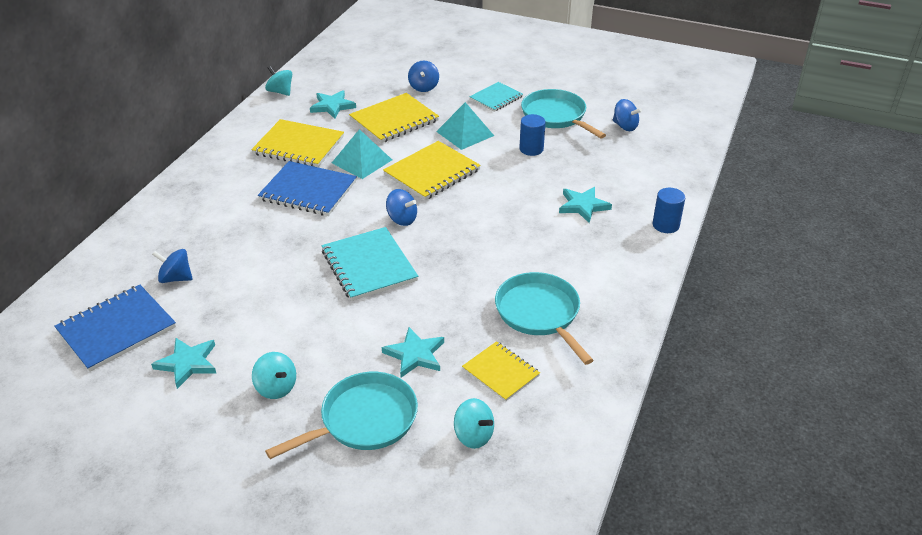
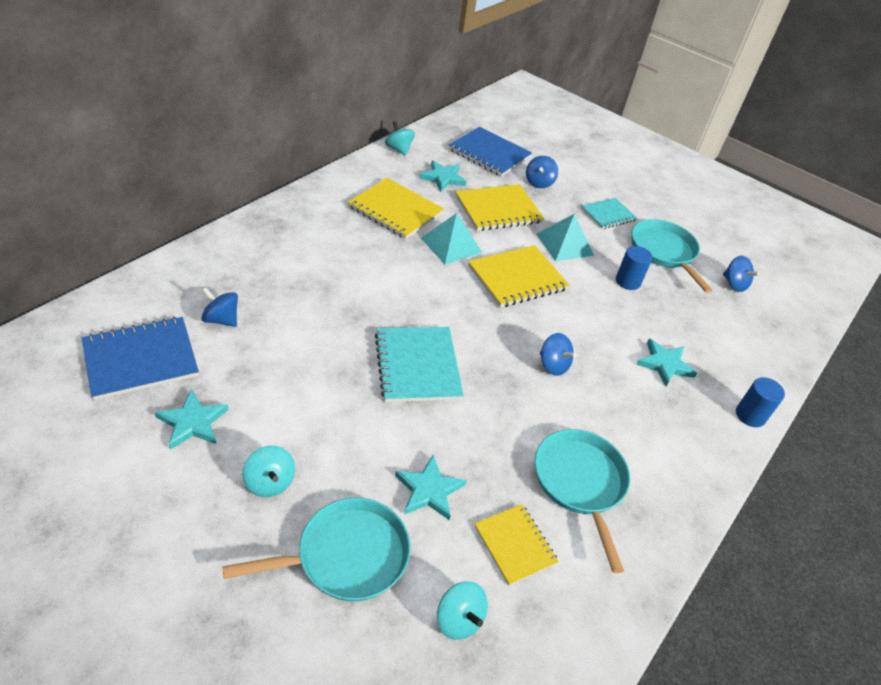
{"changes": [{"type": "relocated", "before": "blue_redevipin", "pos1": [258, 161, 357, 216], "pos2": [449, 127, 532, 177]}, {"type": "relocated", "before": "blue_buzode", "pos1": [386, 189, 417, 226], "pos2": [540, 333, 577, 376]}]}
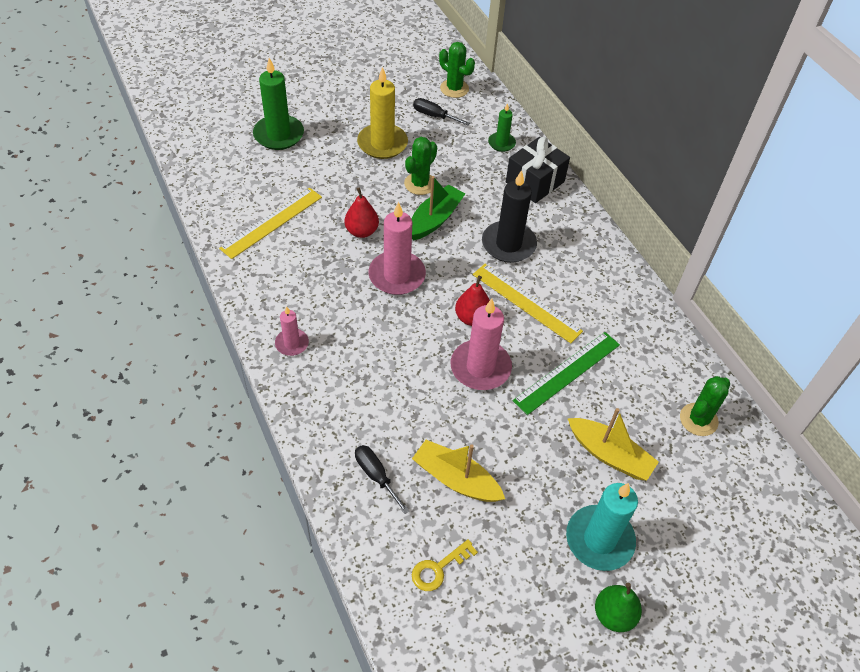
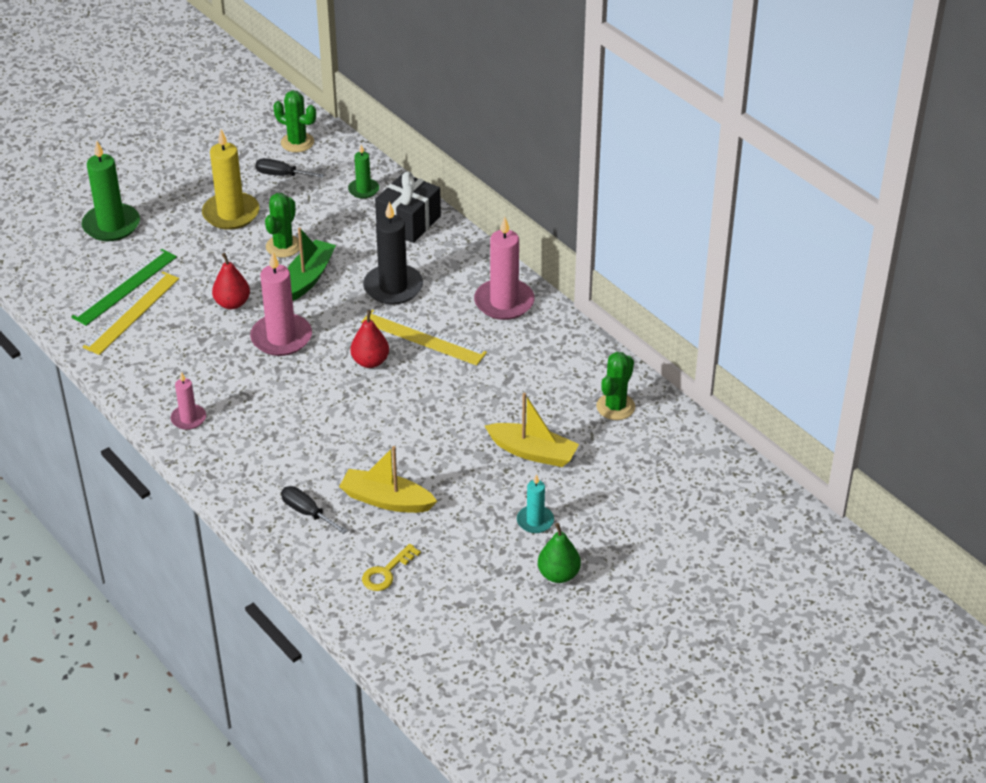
{"changes": [{"type": "relocated", "before": "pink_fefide", "pos1": [451, 298, 512, 390], "pos2": [474, 217, 535, 320]}, {"type": "relocated", "before": "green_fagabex", "pos1": [513, 332, 620, 415], "pos2": [71, 249, 177, 326]}, {"type": "size", "before": "turquoise_fefide", "pos1": [566, 483, 638, 571], "pos2": [517, 474, 554, 533], "scale": 0.55}]}
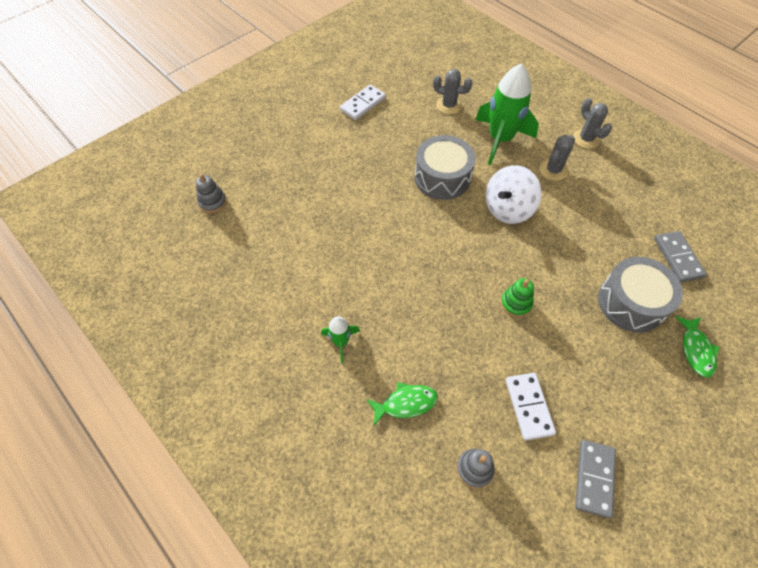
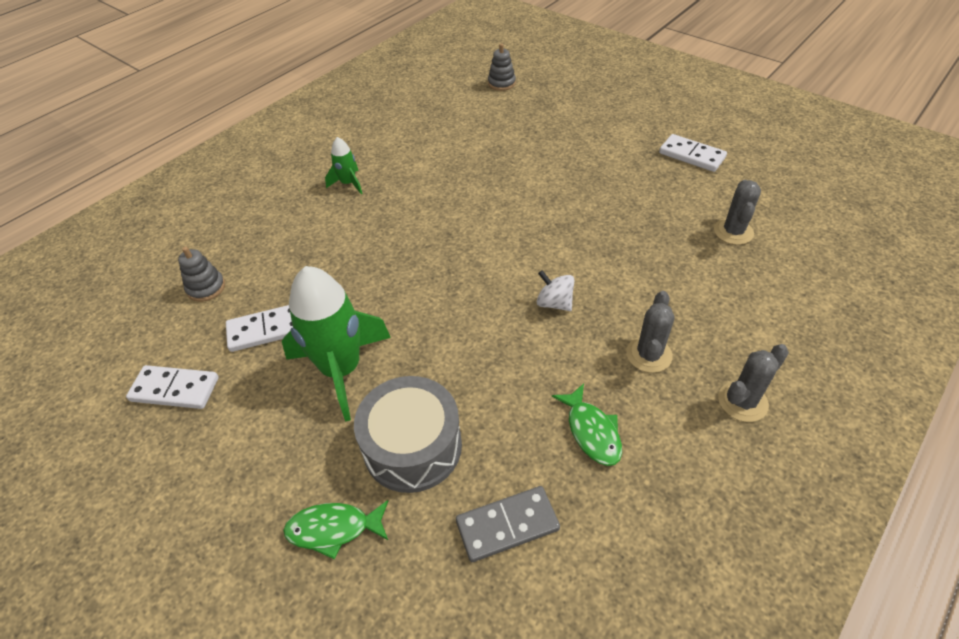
{"changes": [{"type": "relocated", "before": "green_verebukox", "pos1": [366, 382, 438, 427], "pos2": [552, 384, 622, 466]}, {"type": "missing", "before": "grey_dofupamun", "pos1": [414, 135, 475, 200]}, {"type": "relocated", "before": "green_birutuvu", "pos1": [475, 64, 539, 165], "pos2": [282, 266, 391, 422]}, {"type": "size", "before": "white_buzode", "pos1": [485, 165, 542, 224], "pos2": [537, 270, 575, 311], "scale": 0.57}, {"type": "missing", "before": "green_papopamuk", "pos1": [501, 278, 534, 317]}, {"type": "spun", "before": "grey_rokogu", "pos1": [540, 135, 575, 181], "pos2": [626, 291, 675, 373], "turn": 75}, {"type": "colour", "before": "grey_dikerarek", "after": "white_dikerarek", "pos1": [575, 440, 616, 518], "pos2": [126, 365, 219, 409]}]}
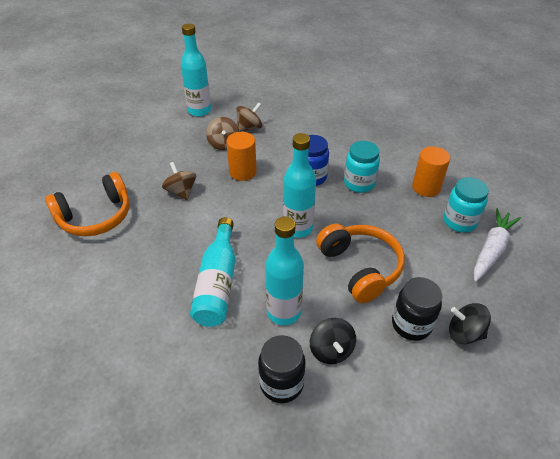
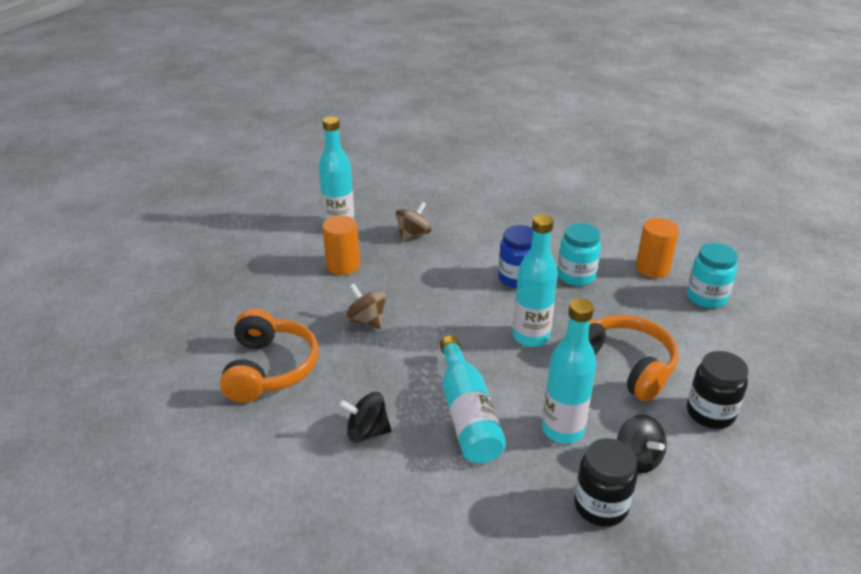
{"changes": [{"type": "spun", "before": "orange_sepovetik", "pos1": [45, 172, 130, 237], "pos2": [220, 309, 319, 403], "turn": -45}, {"type": "missing", "before": "brown_buzode", "pos1": [206, 117, 239, 150]}, {"type": "relocated", "before": "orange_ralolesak", "pos1": [226, 132, 257, 181], "pos2": [322, 215, 360, 275]}, {"type": "relocated", "before": "black_buzode", "pos1": [449, 303, 491, 344], "pos2": [339, 392, 392, 443]}, {"type": "missing", "before": "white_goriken", "pos1": [474, 208, 521, 282]}]}
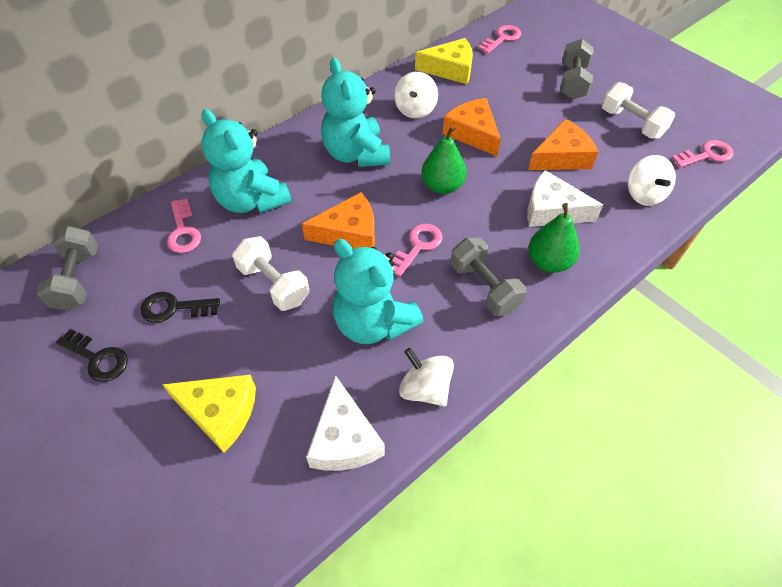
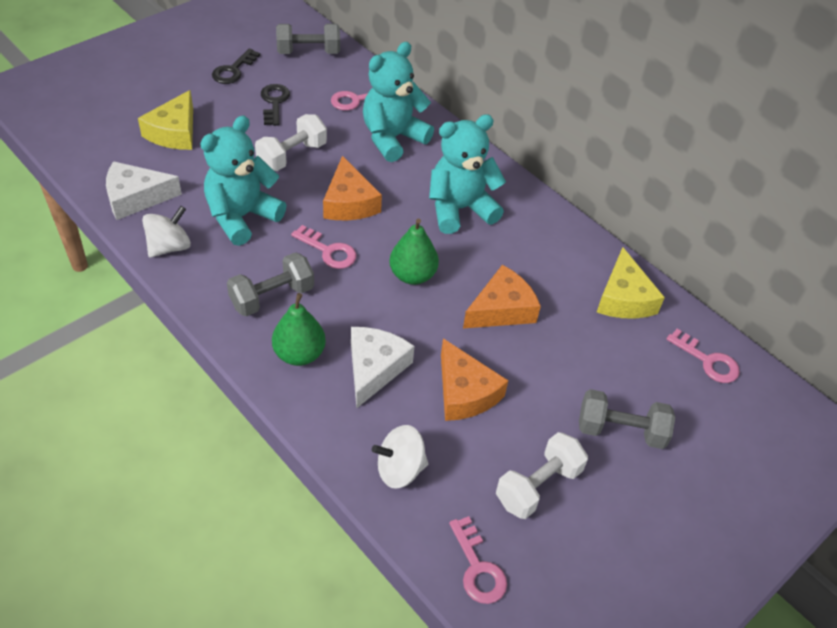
{"changes": [{"type": "missing", "before": "white_buzode", "pos1": [394, 72, 438, 118]}]}
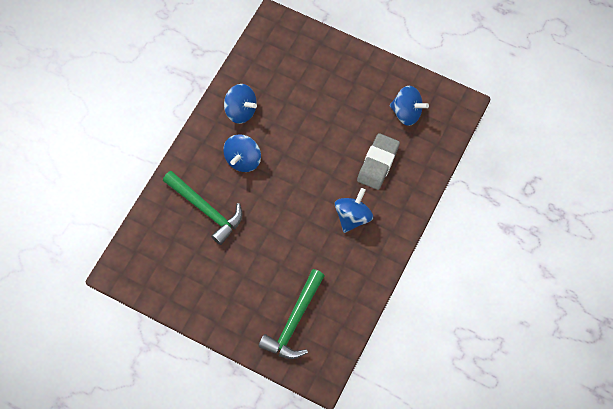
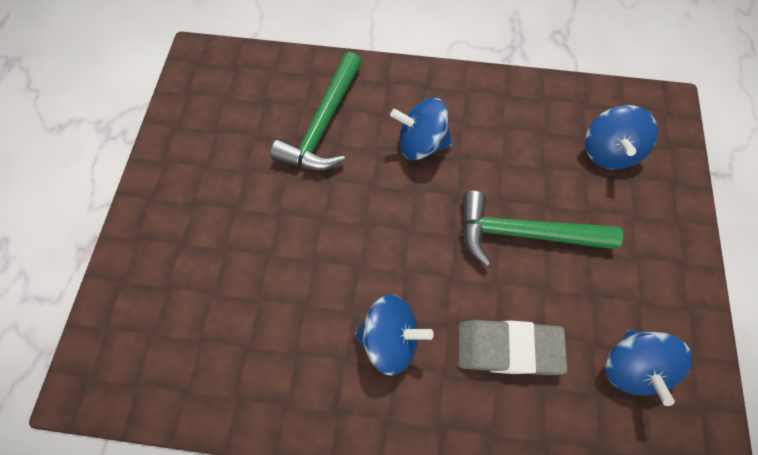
{"changes": [{"type": "relocated", "before": "blue_buzode", "pos1": [224, 84, 257, 124], "pos2": [585, 105, 658, 170]}, {"type": "relocated", "before": "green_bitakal", "pos1": [259, 269, 325, 359], "pos2": [462, 191, 623, 267]}]}
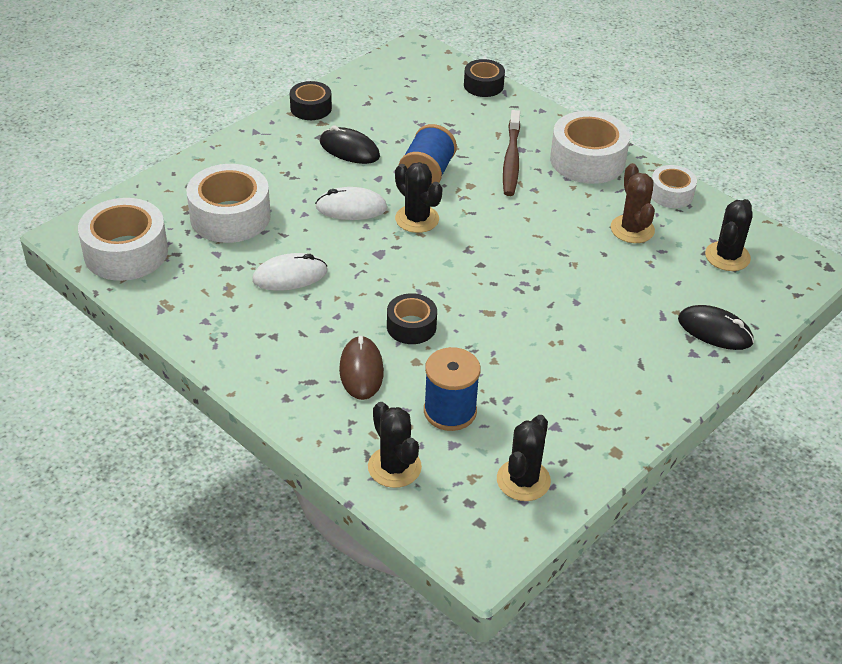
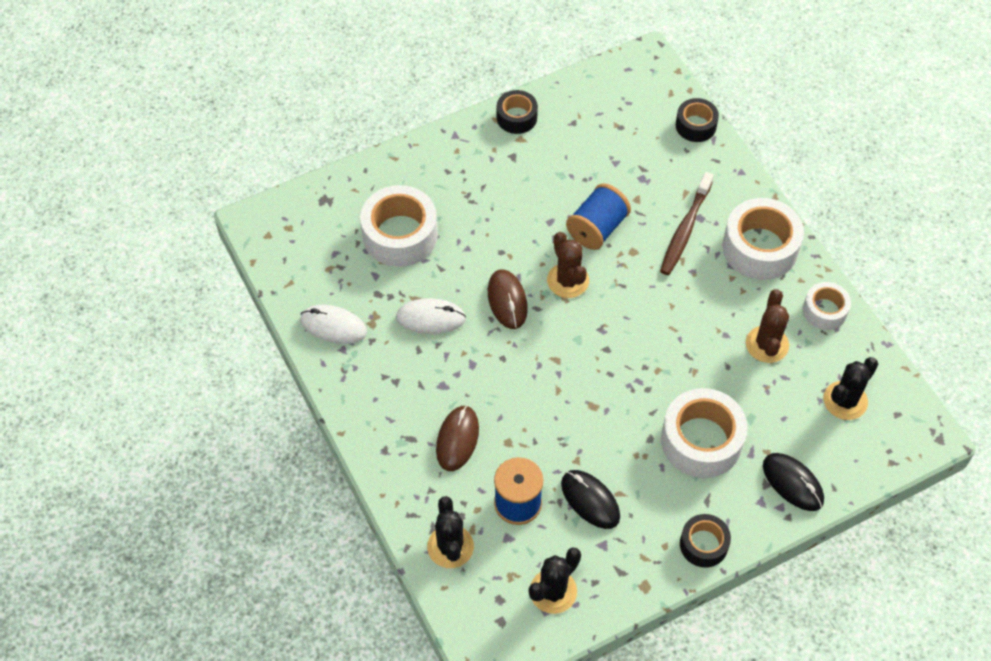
{"changes": [{"type": "relocated", "before": "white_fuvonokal", "pos1": [78, 198, 168, 281], "pos2": [661, 388, 748, 478]}, {"type": "relocated", "before": "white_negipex", "pos1": [315, 187, 387, 220], "pos2": [300, 305, 367, 344]}, {"type": "relocated", "before": "black_negipex", "pos1": [320, 125, 380, 164], "pos2": [561, 470, 620, 529]}, {"type": "relocated", "before": "black_fuvonokal", "pos1": [387, 293, 437, 344], "pos2": [680, 514, 731, 568]}, {"type": "colour", "before": "black_rokogu", "after": "brown_rokogu", "pos1": [395, 162, 443, 233], "pos2": [547, 232, 589, 298]}, {"type": "appeared", "after": "brown_negipex", "pos2": [488, 269, 528, 329]}]}
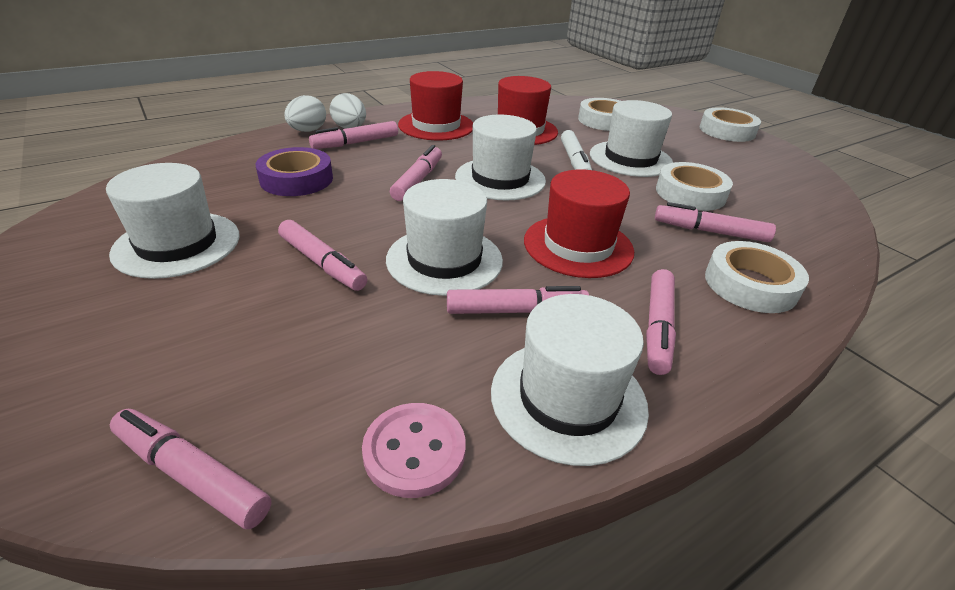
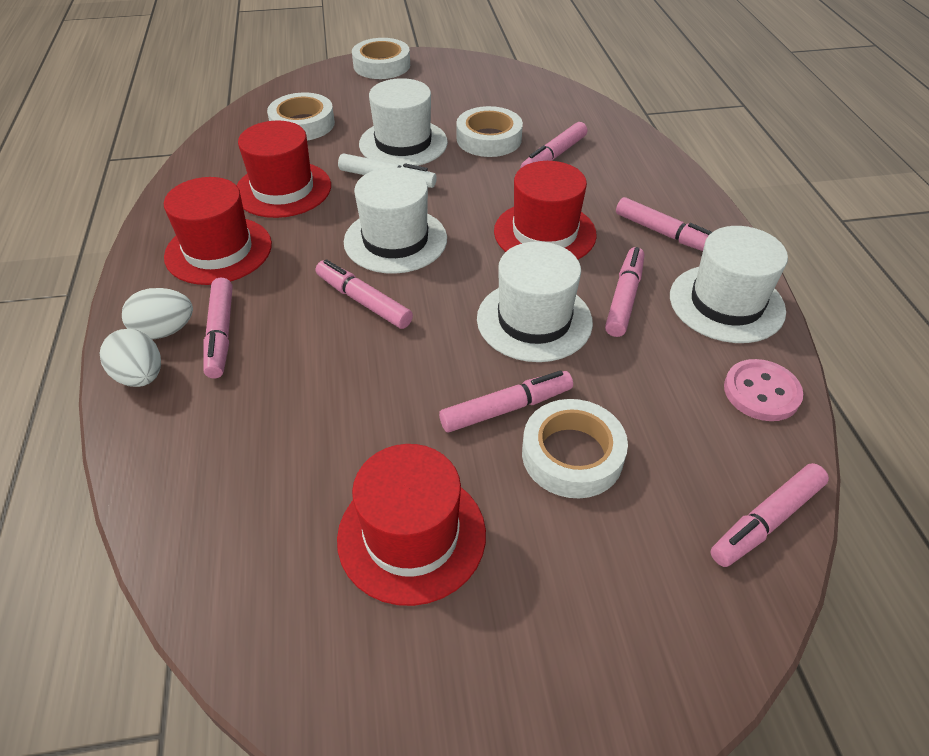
{"changes": [{"type": "colour", "before": "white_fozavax", "after": "red_fozavax", "pos1": [106, 163, 240, 279], "pos2": [337, 444, 486, 606]}, {"type": "missing", "before": "purple_fuvonokal", "pos1": [256, 147, 333, 196]}, {"type": "relocated", "before": "white_fuvonokal", "pos1": [705, 241, 809, 313], "pos2": [522, 399, 628, 498]}]}
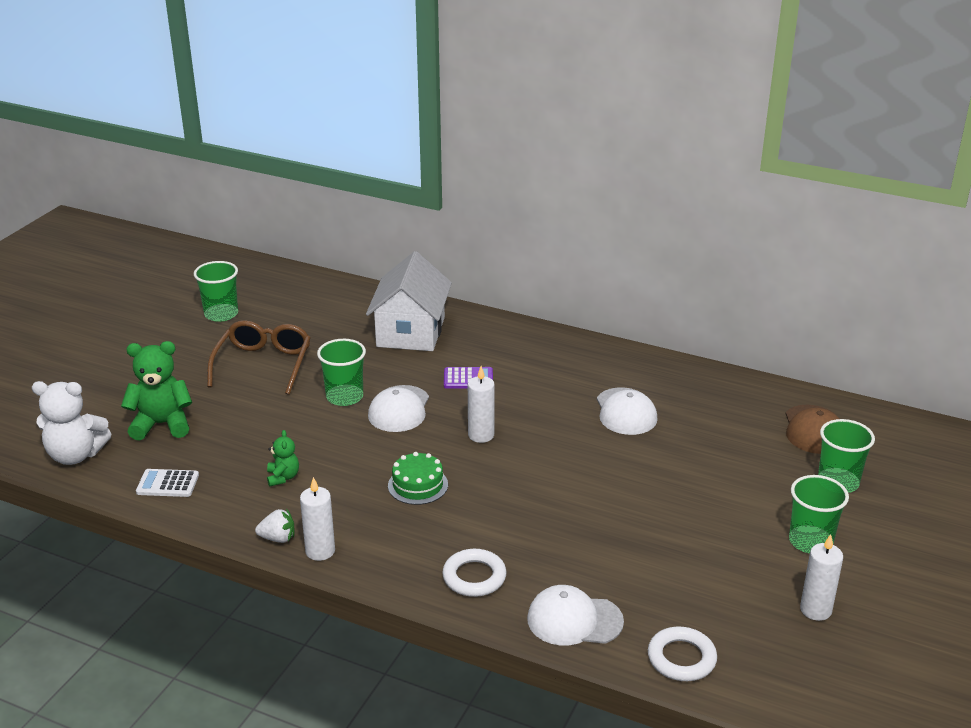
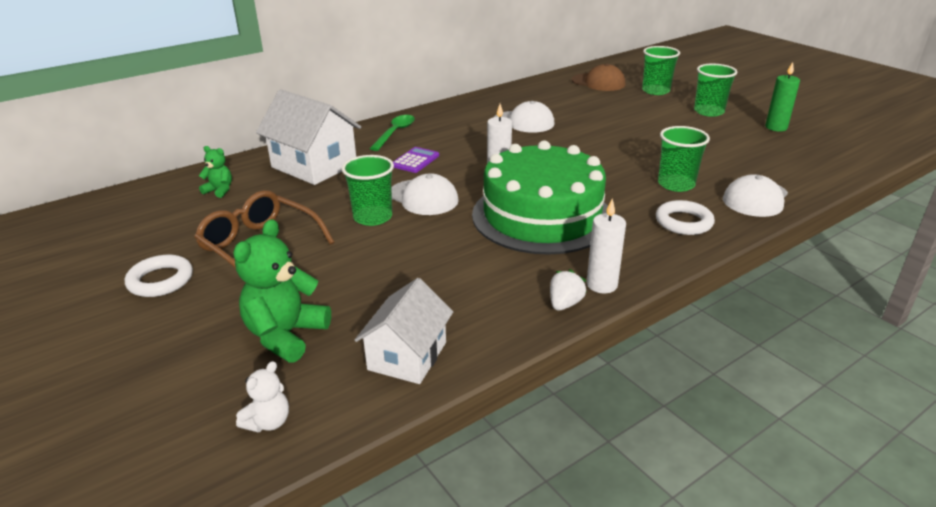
{"changes": [{"type": "size", "before": "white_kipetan", "pos1": [32, 381, 111, 465], "pos2": [236, 361, 289, 433], "scale": 0.53}, {"type": "exchanged", "before": "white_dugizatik", "after": "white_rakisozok", "pos1": [136, 469, 199, 497], "pos2": [355, 278, 453, 384]}, {"type": "relocated", "before": "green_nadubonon", "pos1": [194, 261, 238, 322], "pos2": [658, 126, 710, 192]}, {"type": "relocated", "before": "green_kipetan", "pos1": [267, 430, 299, 487], "pos2": [199, 146, 232, 198]}, {"type": "size", "before": "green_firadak", "pos1": [388, 452, 448, 505], "pos2": [472, 140, 608, 255], "scale": 2.44}, {"type": "relocated", "before": "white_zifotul", "pos1": [648, 627, 717, 681], "pos2": [125, 255, 193, 297]}, {"type": "colour", "before": "white_fefide", "after": "green_fefide", "pos1": [800, 534, 843, 621], "pos2": [765, 62, 800, 131]}, {"type": "appeared", "after": "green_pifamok", "pos2": [369, 115, 415, 151]}]}
